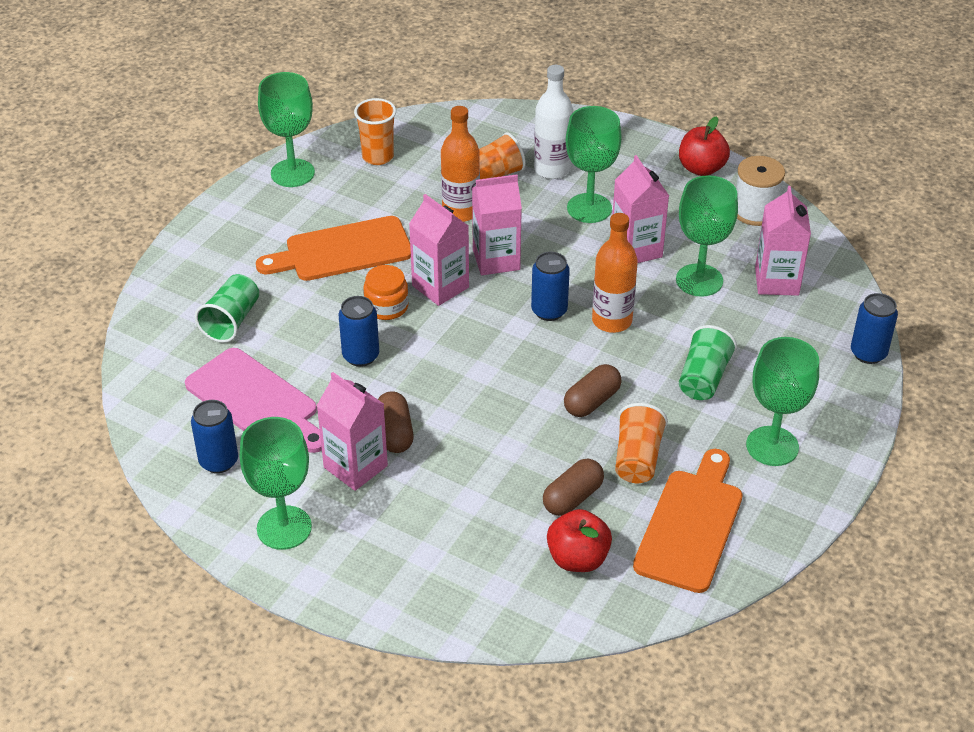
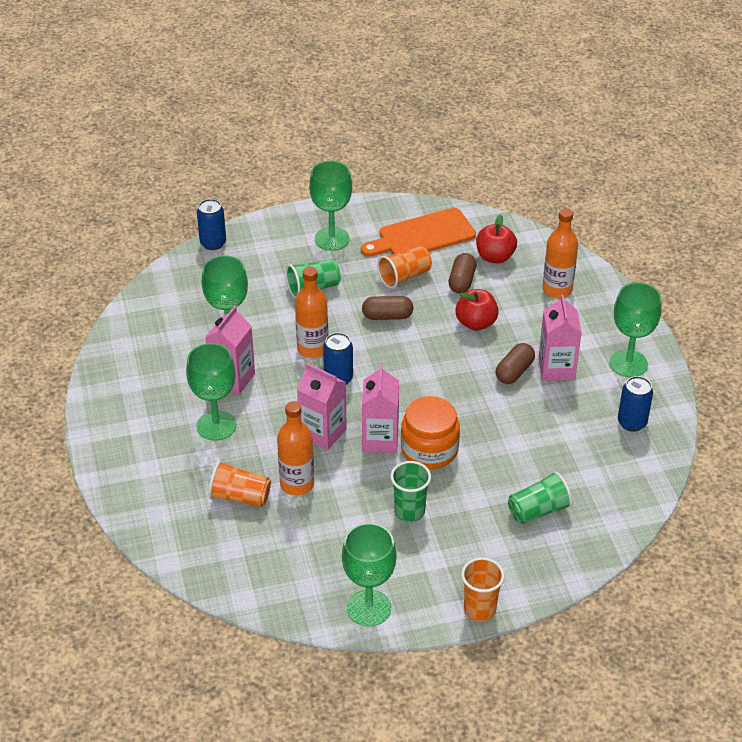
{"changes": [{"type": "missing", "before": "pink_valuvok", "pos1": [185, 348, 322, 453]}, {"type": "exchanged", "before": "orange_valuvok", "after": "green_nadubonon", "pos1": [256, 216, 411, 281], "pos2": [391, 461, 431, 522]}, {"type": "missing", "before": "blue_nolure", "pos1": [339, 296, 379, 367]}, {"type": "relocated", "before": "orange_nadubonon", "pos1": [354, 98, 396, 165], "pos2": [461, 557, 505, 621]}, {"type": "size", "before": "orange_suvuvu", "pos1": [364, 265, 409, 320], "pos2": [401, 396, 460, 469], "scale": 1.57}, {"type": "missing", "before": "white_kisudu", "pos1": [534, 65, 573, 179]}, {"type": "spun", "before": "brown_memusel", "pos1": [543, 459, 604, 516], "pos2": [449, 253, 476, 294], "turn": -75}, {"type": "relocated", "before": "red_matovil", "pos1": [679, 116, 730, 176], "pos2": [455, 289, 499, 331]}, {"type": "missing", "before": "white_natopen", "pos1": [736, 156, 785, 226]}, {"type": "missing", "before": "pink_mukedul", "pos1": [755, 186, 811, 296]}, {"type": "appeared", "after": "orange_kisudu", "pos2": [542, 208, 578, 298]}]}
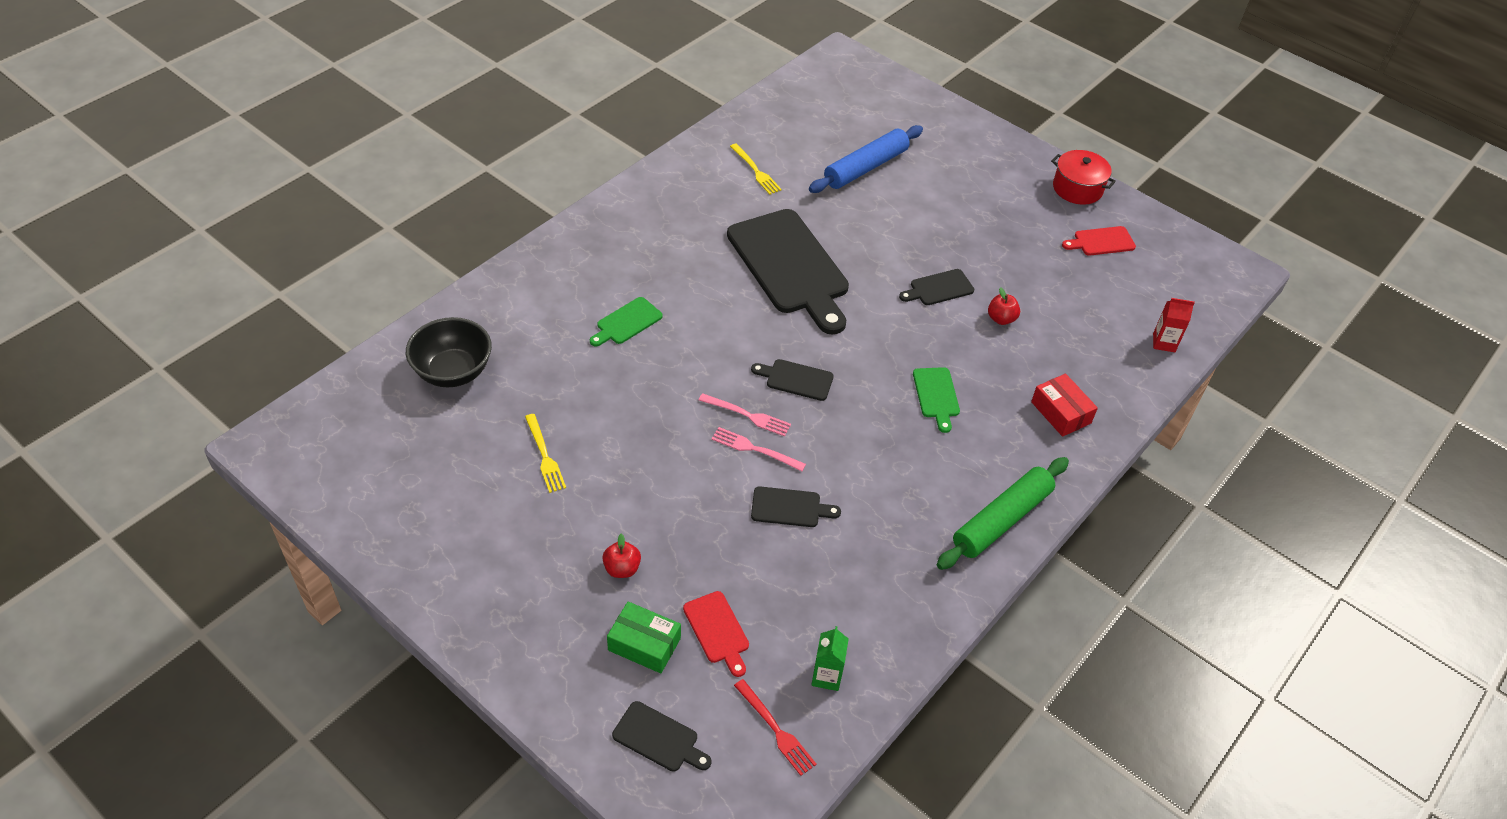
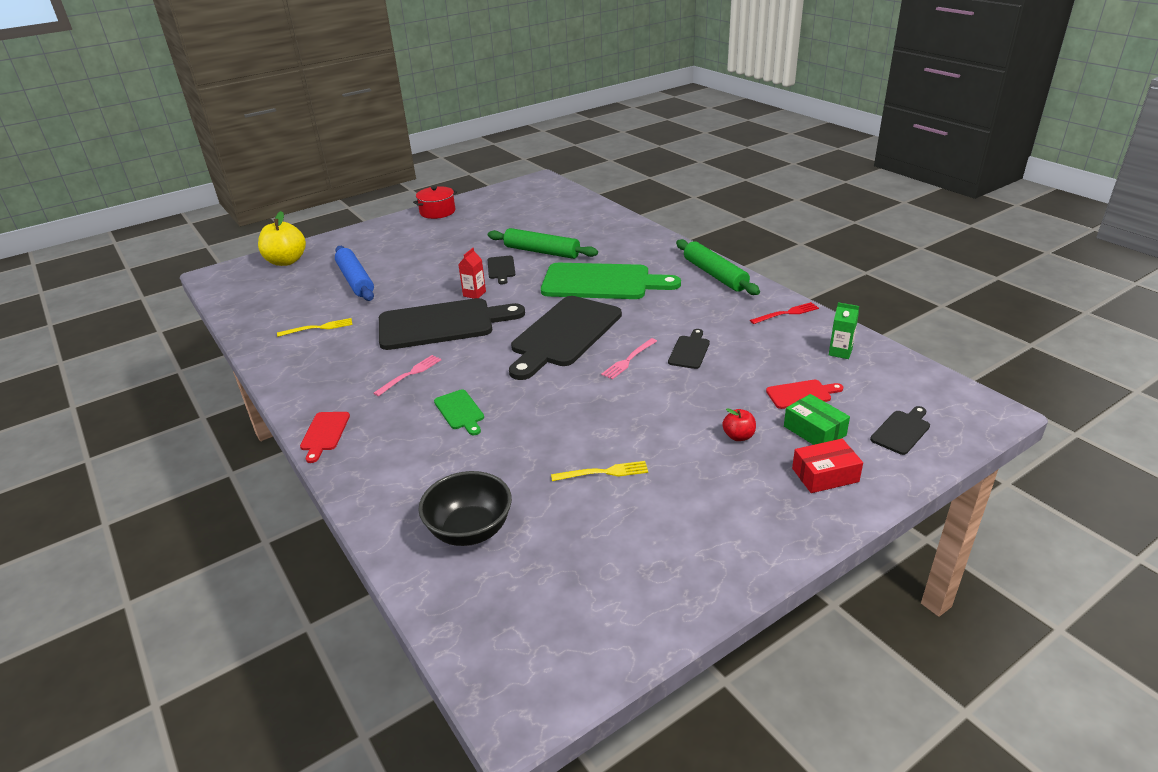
{"changes": [{"type": "spun", "before": "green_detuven", "pos1": [607, 602, 681, 673], "pos2": [784, 394, 850, 445], "turn": -75}, {"type": "relocated", "before": "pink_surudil", "pos1": [699, 393, 791, 436], "pos2": [374, 355, 441, 396]}, {"type": "relocated", "before": "red_surudil", "pos1": [734, 679, 817, 776], "pos2": [750, 302, 819, 324]}, {"type": "size", "before": "black_valuvok", "pos1": [751, 359, 834, 401], "pos2": [509, 296, 622, 380], "scale": 2.28}, {"type": "size", "before": "green_valuvok", "pos1": [913, 367, 960, 433], "pos2": [541, 263, 681, 299], "scale": 2.28}, {"type": "exchanged", "before": "red_matovil", "after": "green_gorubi", "pos1": [988, 287, 1020, 325], "pos2": [488, 228, 598, 259]}, {"type": "relocated", "before": "red_detuven", "pos1": [1031, 374, 1098, 437], "pos2": [792, 439, 863, 493]}, {"type": "relocated", "before": "red_valuvok", "pos1": [1062, 226, 1136, 256], "pos2": [300, 412, 350, 463]}, {"type": "relocated", "before": "red_mukedul", "pos1": [1153, 298, 1195, 352], "pos2": [458, 248, 486, 299]}, {"type": "appeared", "after": "yellow_matovil", "pos2": [258, 211, 306, 266]}]}
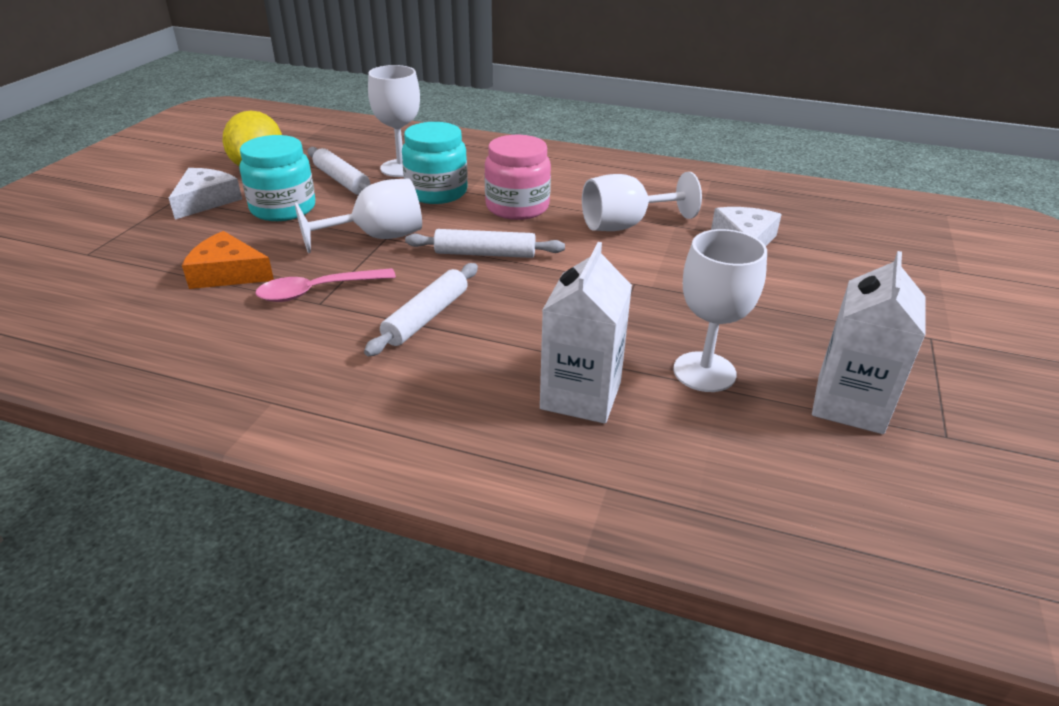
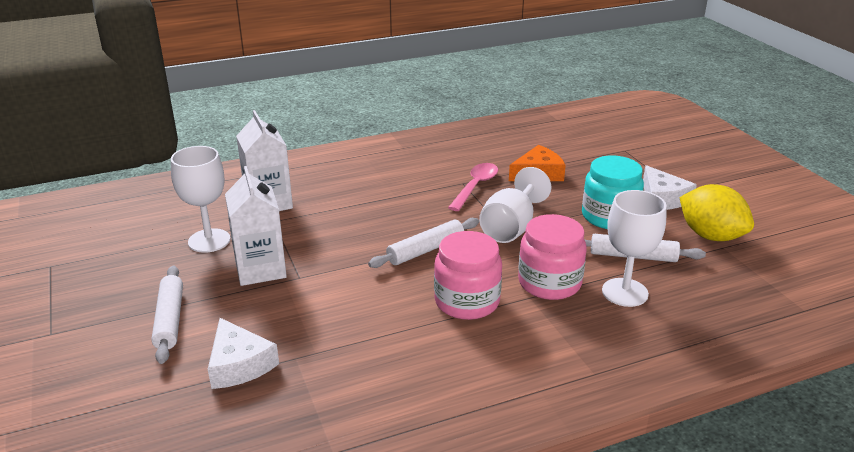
{"changes": [{"type": "relocated", "before": "white_gorubi", "pos1": [364, 263, 478, 356], "pos2": [151, 266, 183, 364]}, {"type": "colour", "before": "turquoise_suvuvu", "after": "pink_suvuvu", "pos1": [402, 122, 468, 204], "pos2": [518, 214, 587, 300]}, {"type": "missing", "before": "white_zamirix", "pos1": [582, 172, 702, 231]}, {"type": "relocated", "before": "white_mukedul", "pos1": [812, 251, 926, 434], "pos2": [225, 166, 287, 286]}]}
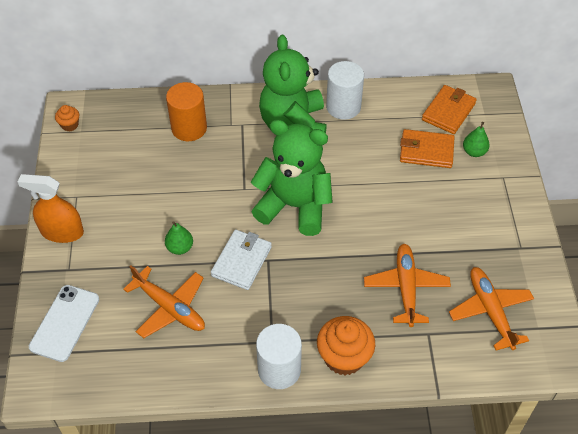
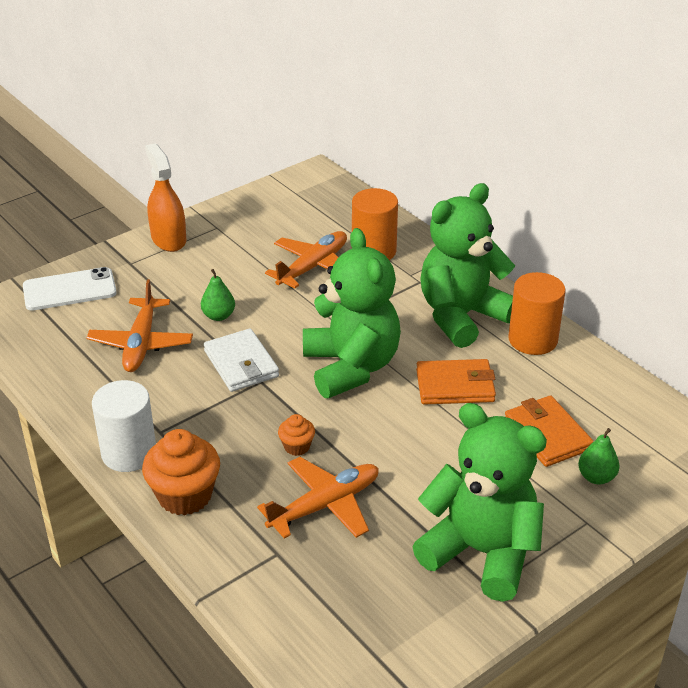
{"changes": [{"type": "relocated", "before": "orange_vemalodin", "pos1": [55, 105, 79, 132], "pos2": [278, 414, 315, 456]}, {"type": "spun", "before": "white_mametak", "pos1": [211, 230, 272, 290], "pos2": [204, 329, 279, 392], "turn": 75}, {"type": "colour", "before": "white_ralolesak", "after": "orange_ralolesak", "pos1": [326, 61, 364, 120], "pos2": [508, 272, 565, 355]}, {"type": "relocated", "before": "orange_mametak", "pos1": [422, 85, 477, 134], "pos2": [416, 359, 496, 405]}, {"type": "relocated", "before": "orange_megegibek", "pos1": [449, 267, 534, 350], "pos2": [265, 231, 347, 288]}, {"type": "appeared", "after": "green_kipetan", "pos2": [412, 403, 547, 602]}]}
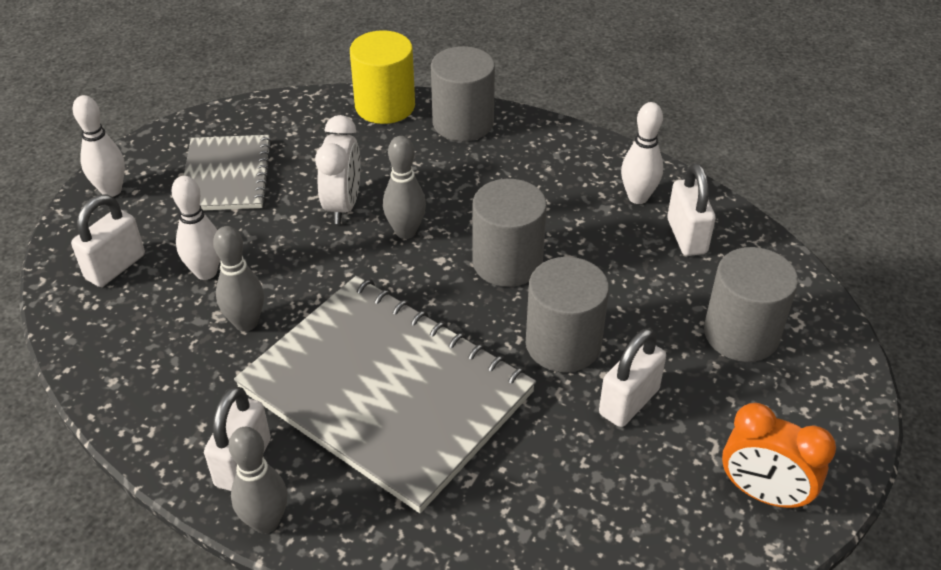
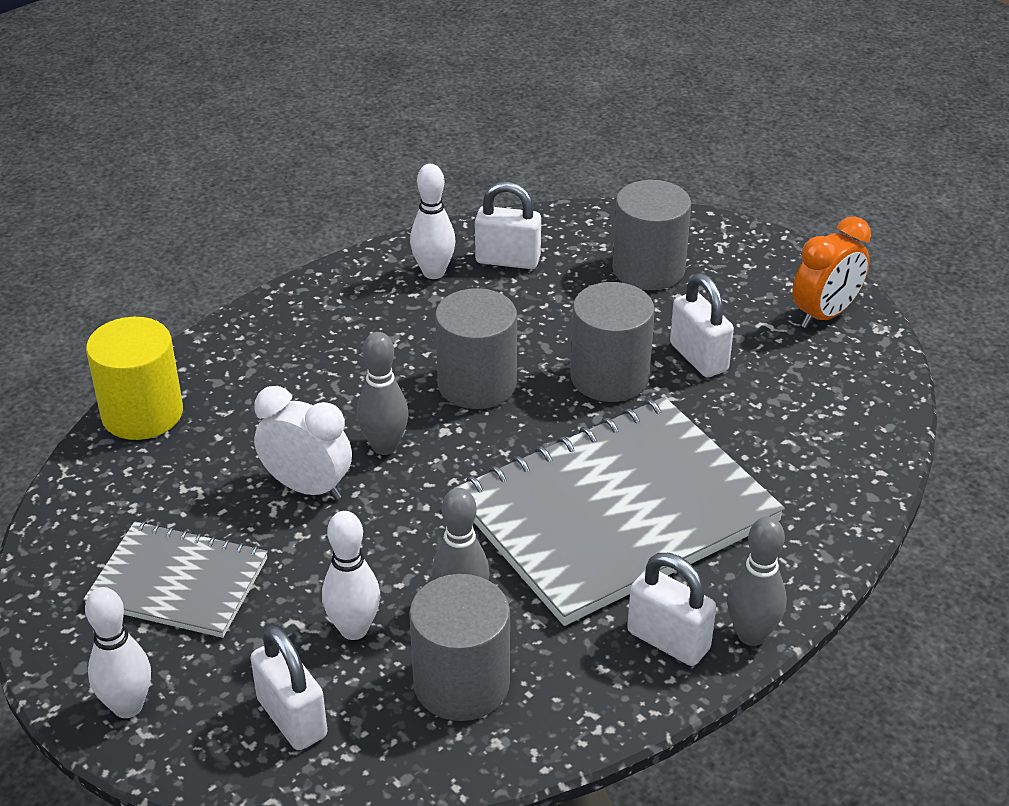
{"changes": [{"type": "relocated", "before": "grey_ralolesak", "pos1": [431, 46, 495, 141], "pos2": [409, 574, 510, 721]}]}
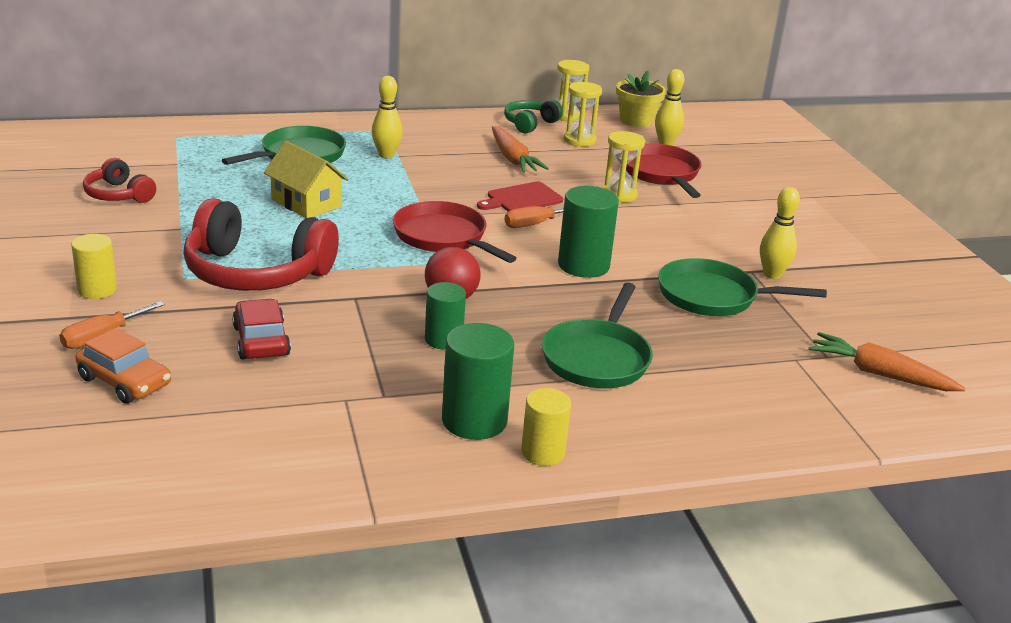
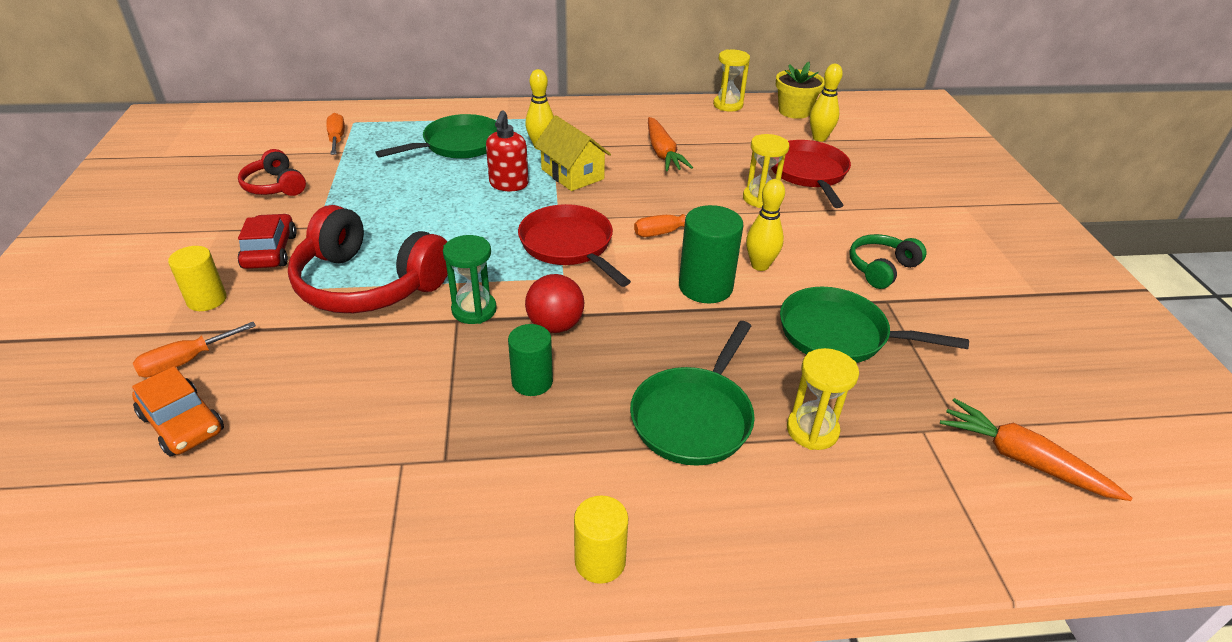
{"changes": [{"type": "relocated", "before": "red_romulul", "pos1": [232, 299, 291, 359], "pos2": [238, 214, 297, 269]}, {"type": "relocated", "before": "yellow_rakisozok", "pos1": [264, 141, 349, 218], "pos2": [534, 115, 611, 191]}, {"type": "missing", "before": "green_ralolesak", "pos1": [442, 323, 514, 440]}, {"type": "missing", "before": "red_valuvok", "pos1": [477, 181, 563, 211]}, {"type": "relocated", "before": "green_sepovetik", "pos1": [504, 100, 563, 134], "pos2": [849, 234, 927, 289]}, {"type": "relocated", "before": "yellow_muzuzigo", "pos1": [564, 82, 602, 147], "pos2": [787, 348, 859, 450]}, {"type": "relocated", "before": "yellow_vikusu", "pos1": [760, 187, 800, 279], "pos2": [746, 179, 785, 271]}, {"type": "appeared", "after": "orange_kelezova", "pos2": [326, 113, 345, 155]}, {"type": "appeared", "after": "green_muzuzigo", "pos2": [443, 235, 497, 324]}, {"type": "appeared", "after": "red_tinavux", "pos2": [486, 110, 529, 191]}]}
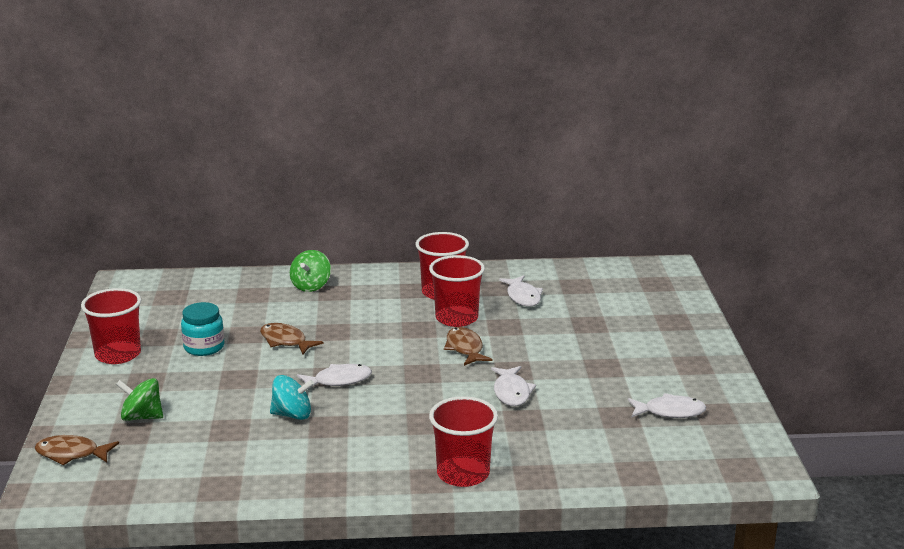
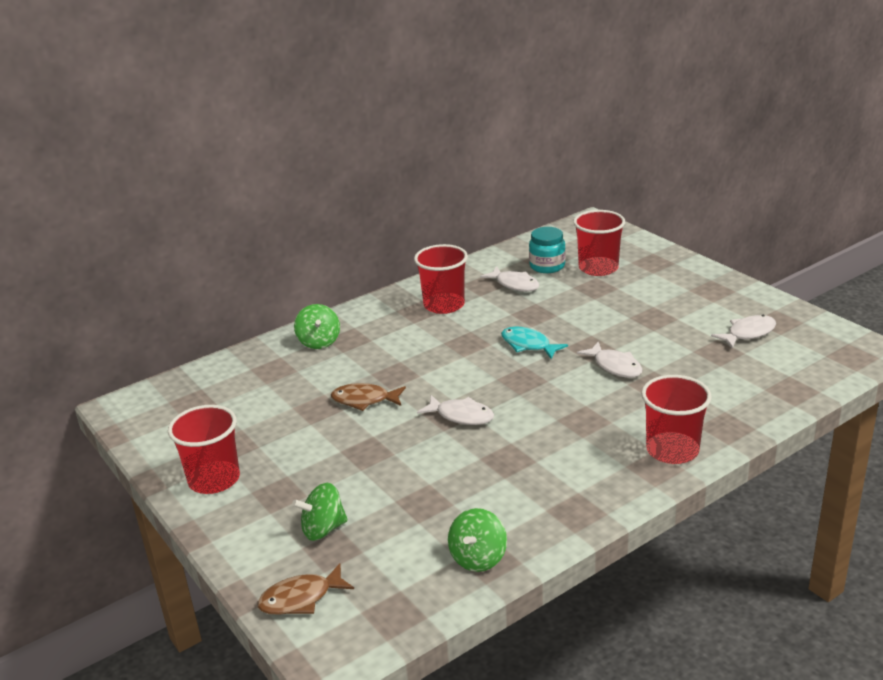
{"changes": [{"type": "relocated", "before": "turquoise_suvuvu", "pos1": [181, 302, 225, 356], "pos2": [529, 227, 565, 273]}, {"type": "missing", "before": "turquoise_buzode", "pos1": [270, 375, 314, 420]}, {"type": "spun", "before": "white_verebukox", "pos1": [297, 364, 372, 388], "pos2": [417, 395, 494, 425], "turn": 75}, {"type": "relocated", "before": "red_nadubonon", "pos1": [429, 255, 485, 327], "pos2": [573, 210, 625, 276]}, {"type": "colour", "before": "brown_verebukox", "after": "turquoise_verebukox", "pos1": [444, 327, 493, 366], "pos2": [501, 327, 568, 359]}, {"type": "appeared", "after": "green_buzode", "pos2": [448, 508, 507, 572]}]}
